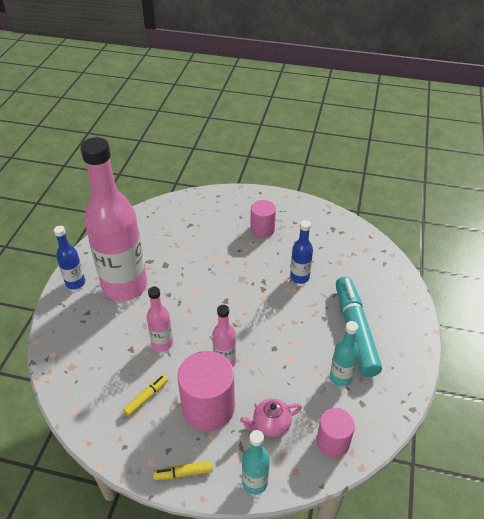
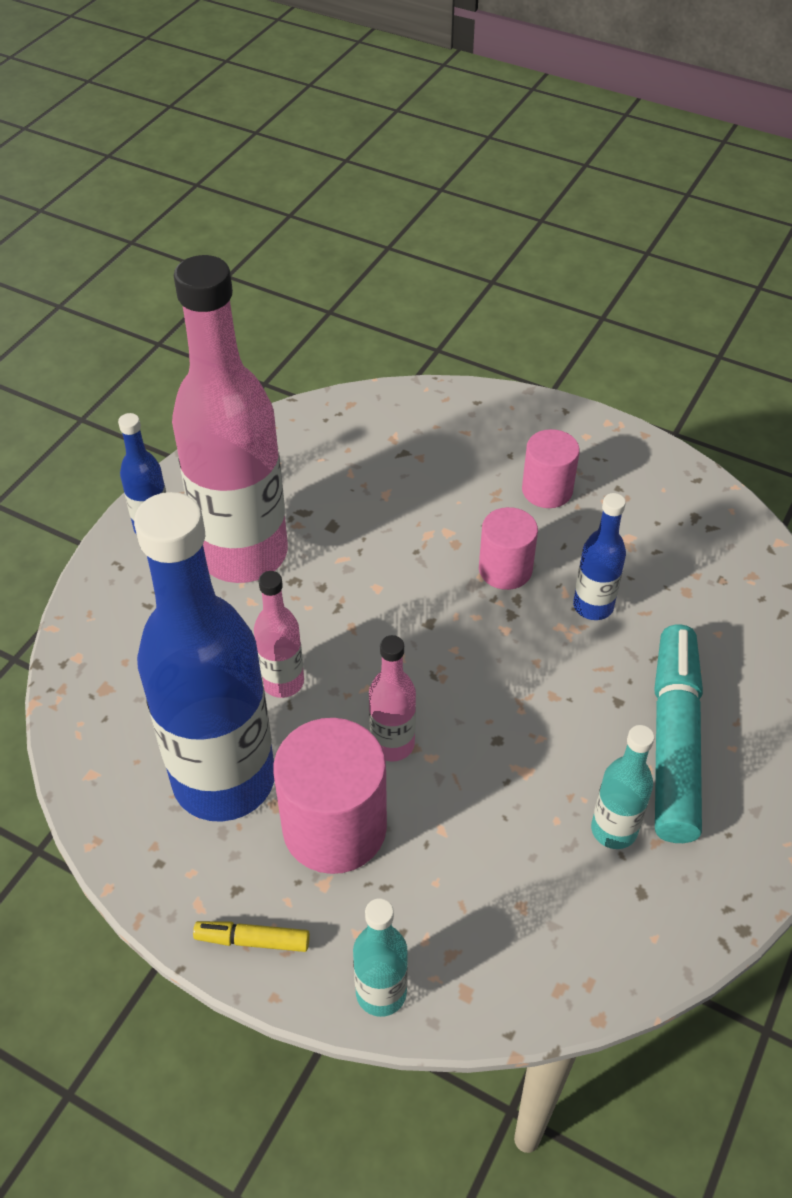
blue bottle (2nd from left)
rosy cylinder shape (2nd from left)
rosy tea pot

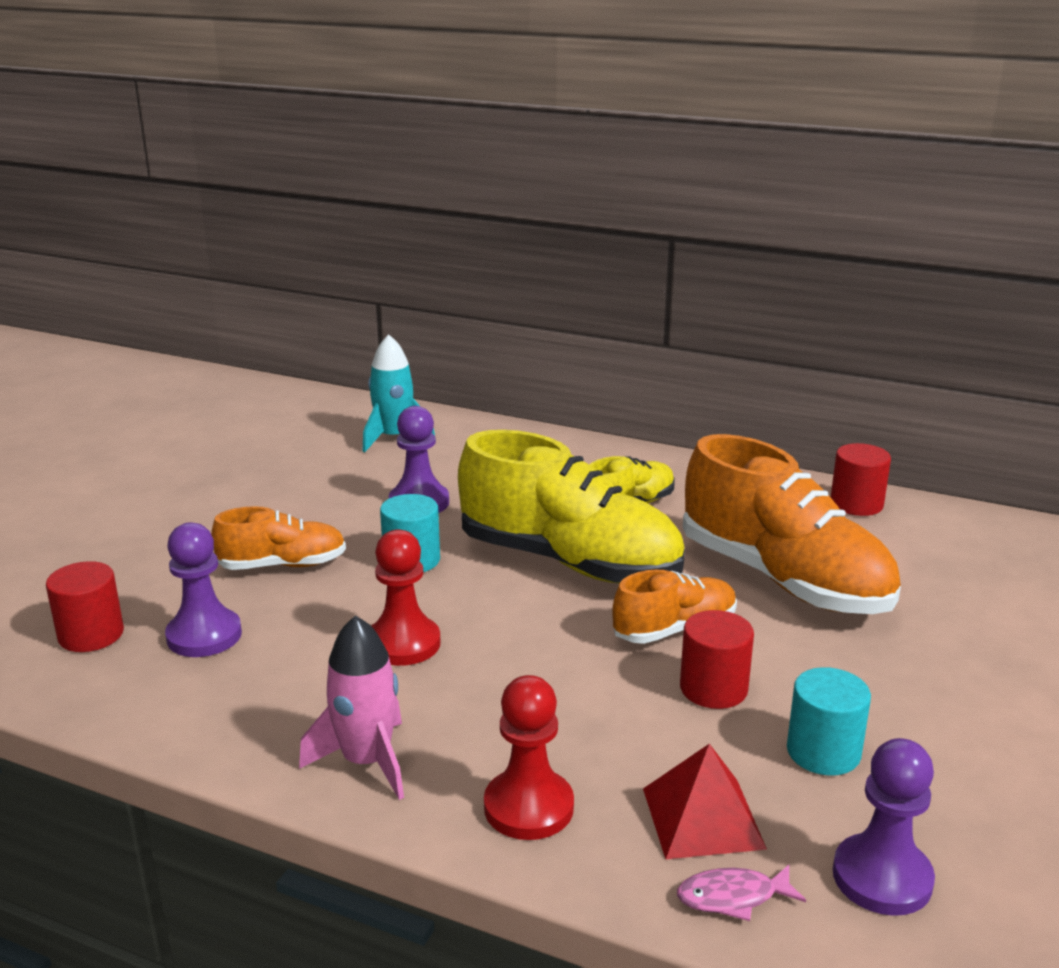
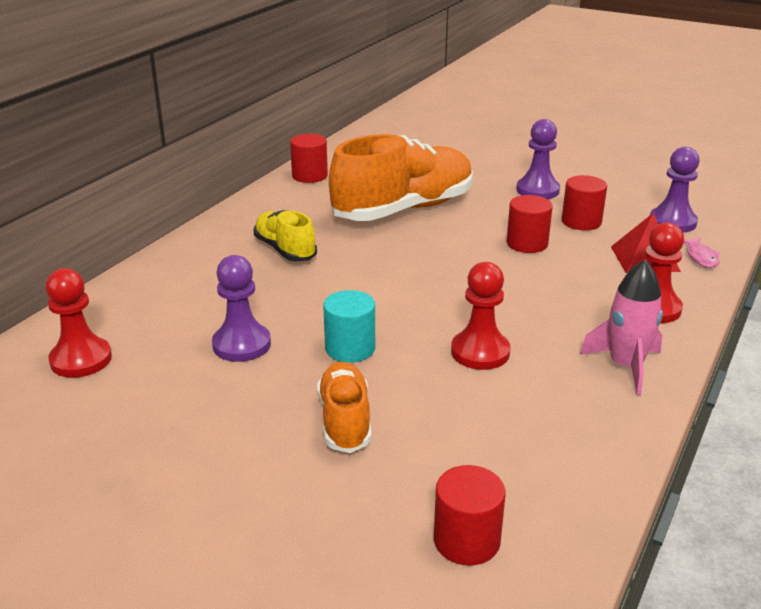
crimson pawn (1st from left)
royal purple pawn (2nd from left)
crimson cylinder shape (4th from left)
bright yellow shoe (1st from left in the first image)
bright orange shoe (2nd from left in the first image)

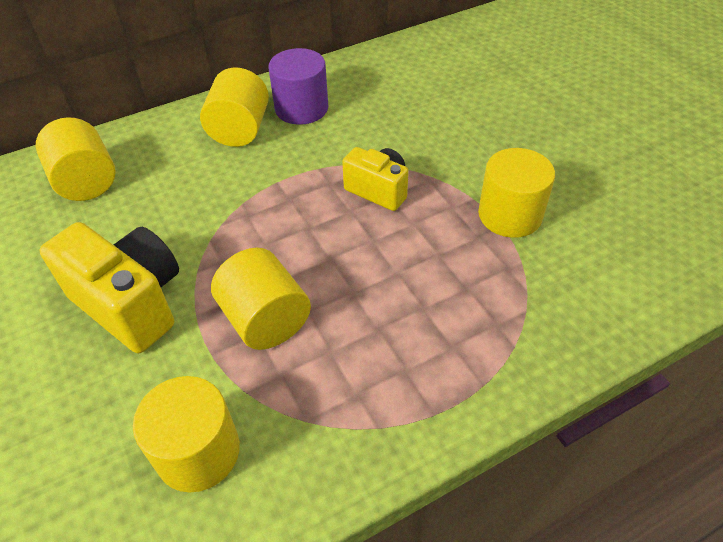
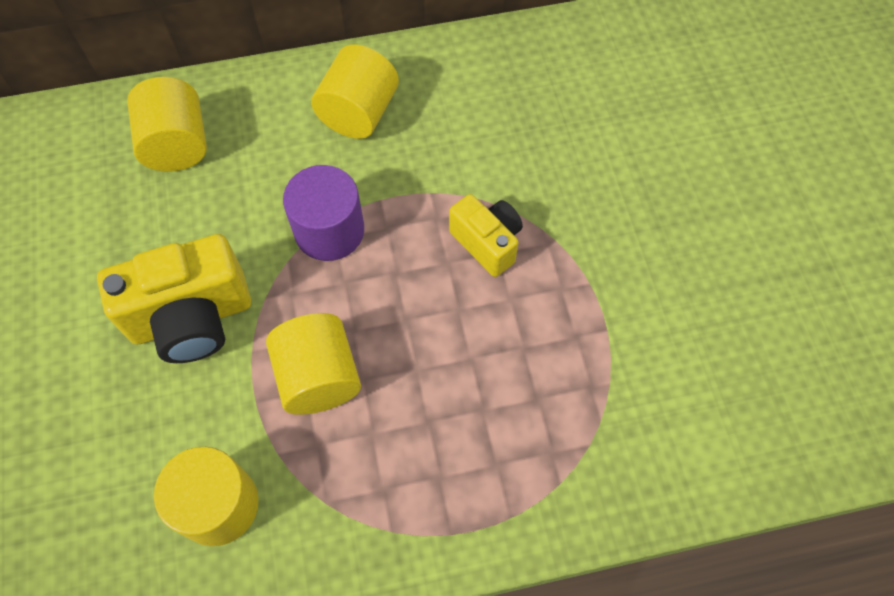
bright yellow compact camera (1st from left)
royal purple cylinder shape
bright yellow cylinder shape (5th from left in the first image)

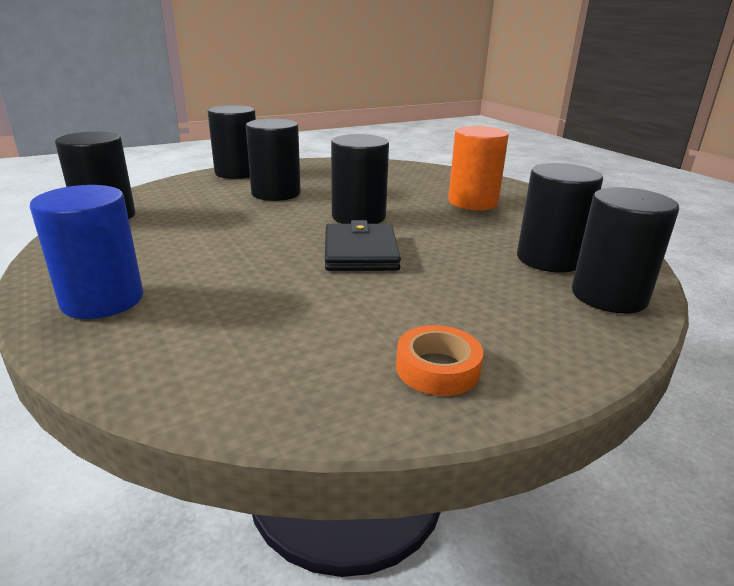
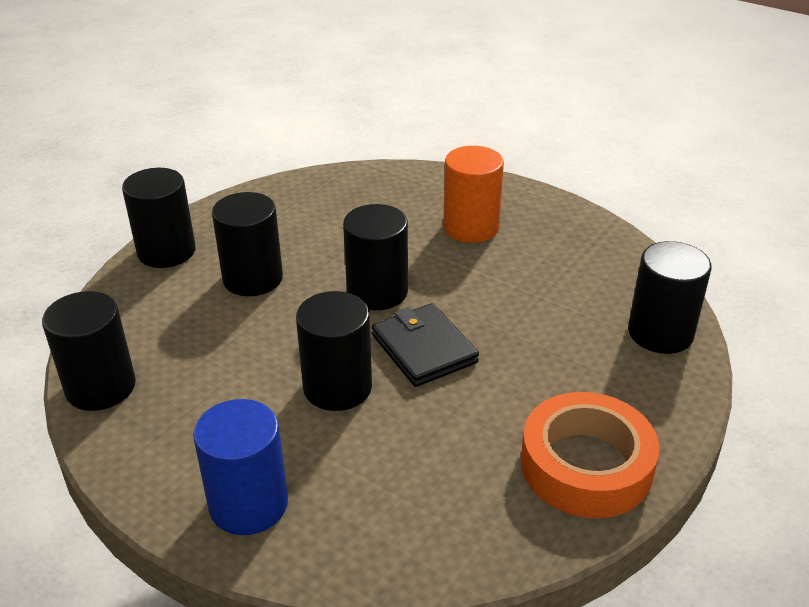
black cylinder shape (4th from left)
bright orange roll of tape

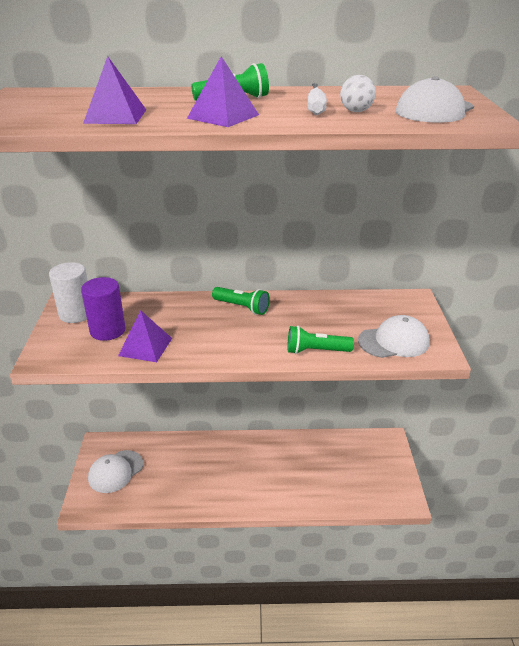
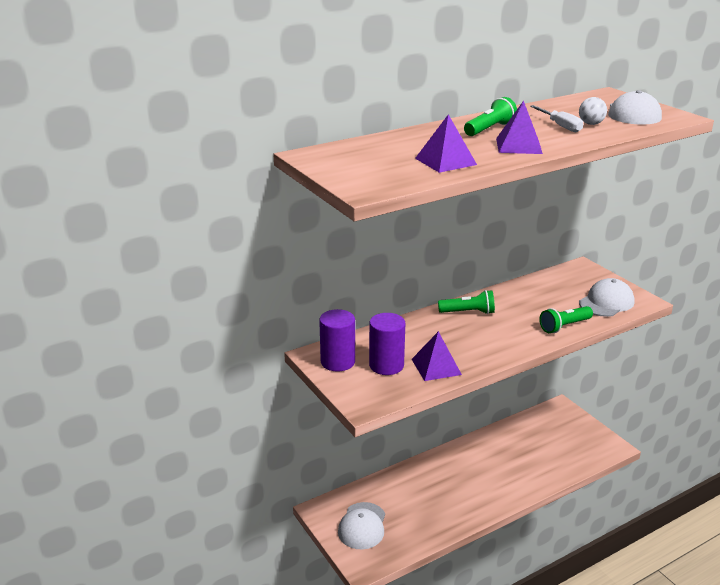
royal purple cylinder shape (1st from left)

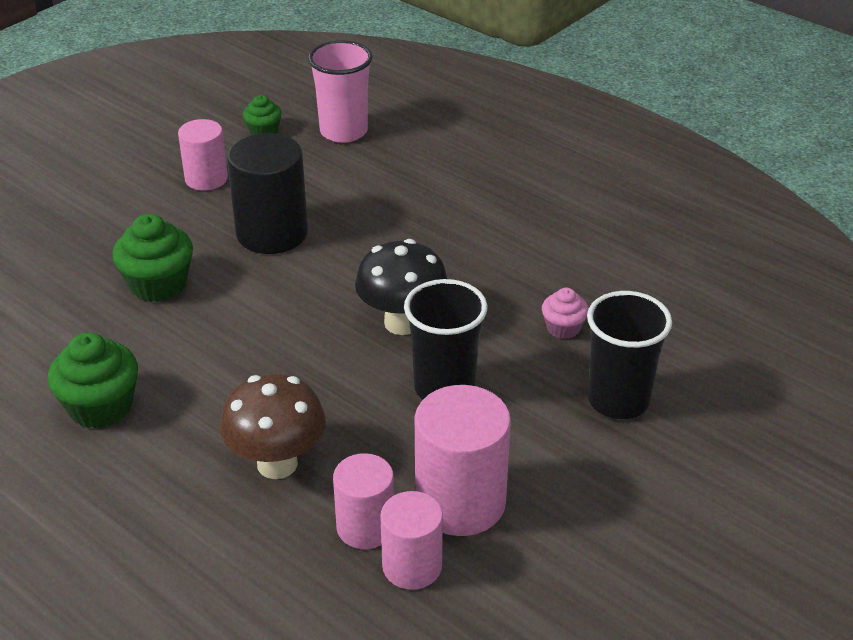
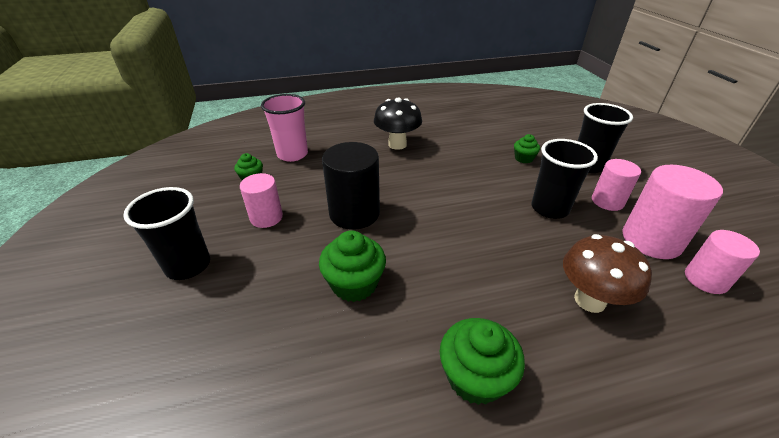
black tumbler (1st from left)
black fungus
emerald muffin (4th from left)
rosy cylinder shape (2nd from left)

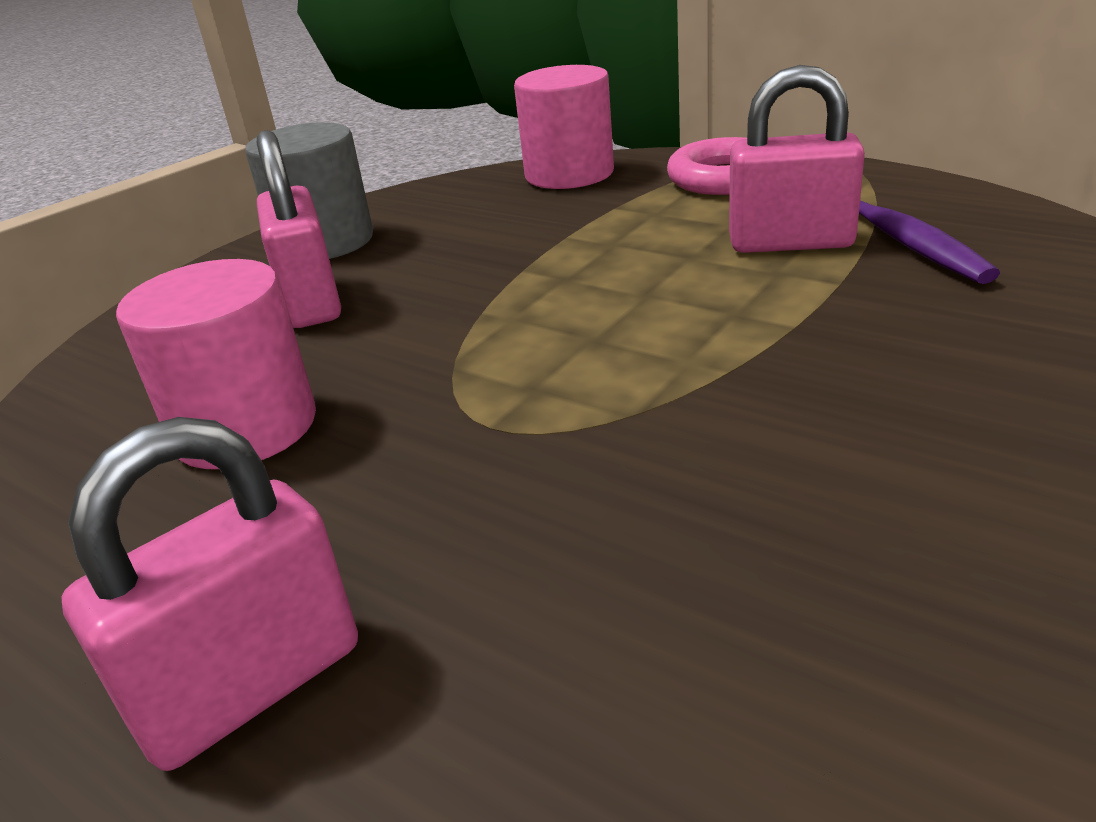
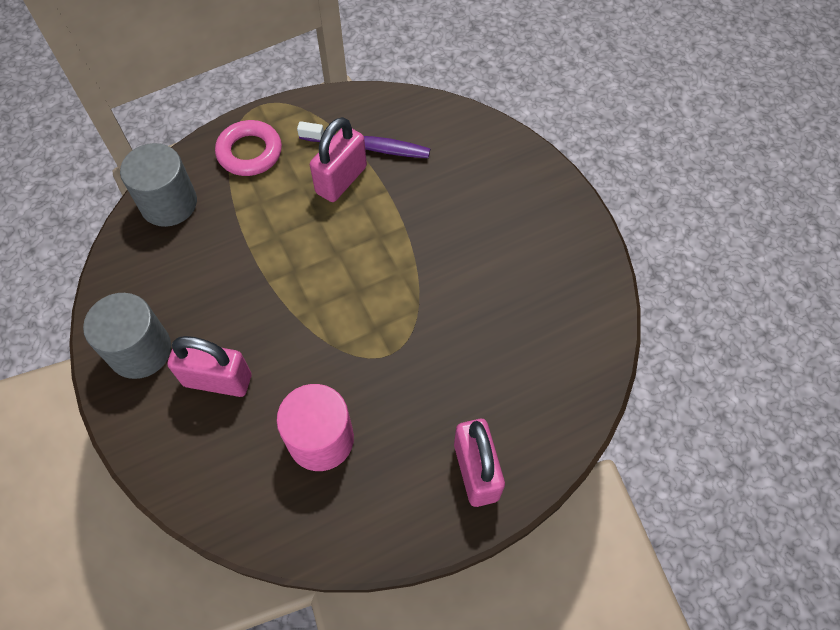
gray cylinder shape (2nd from left)

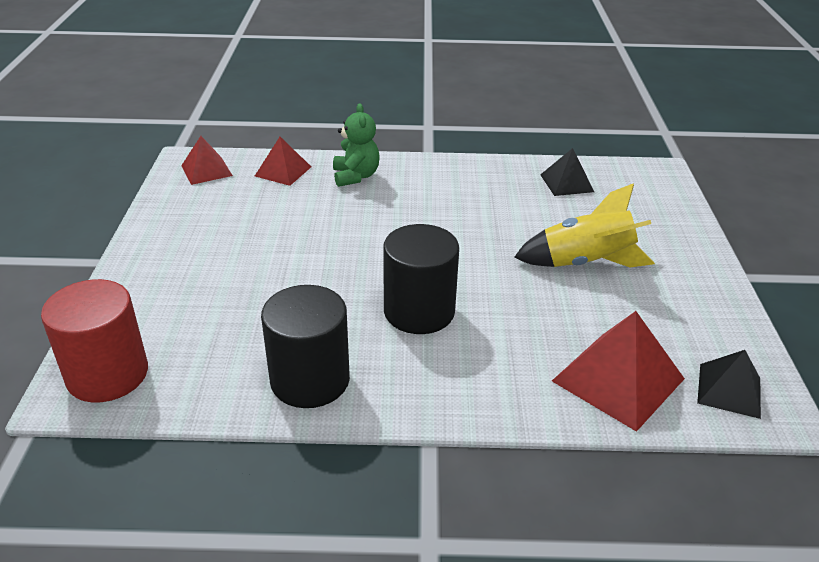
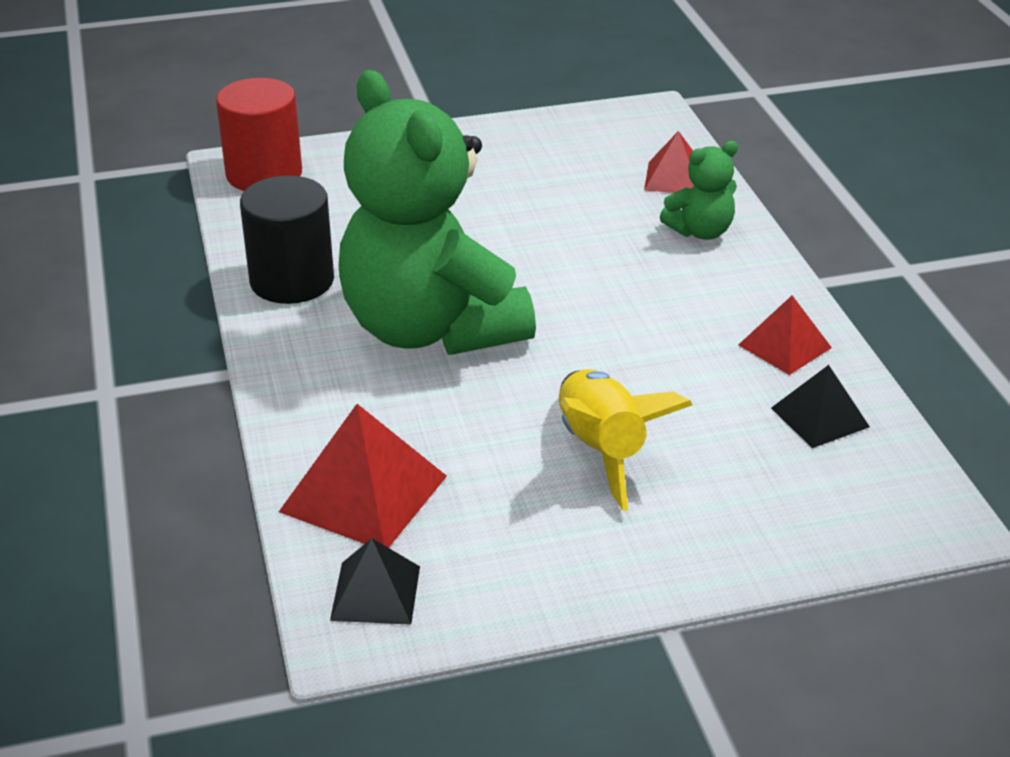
emerald teddy bear (1st from left)
crimson solid pyramid (3rd from left)

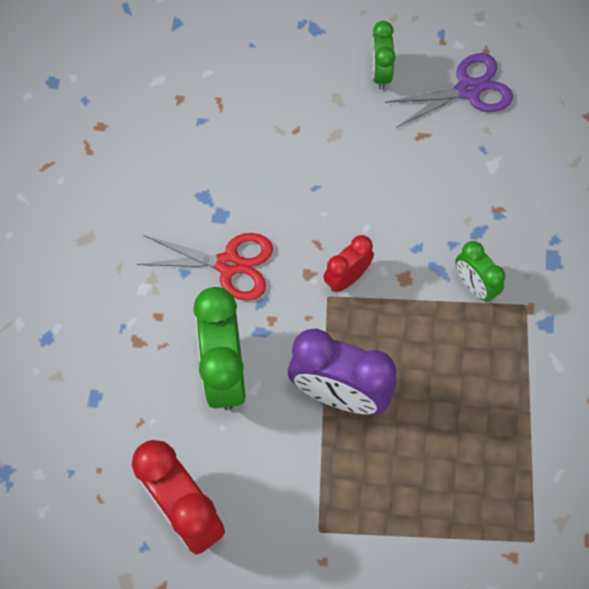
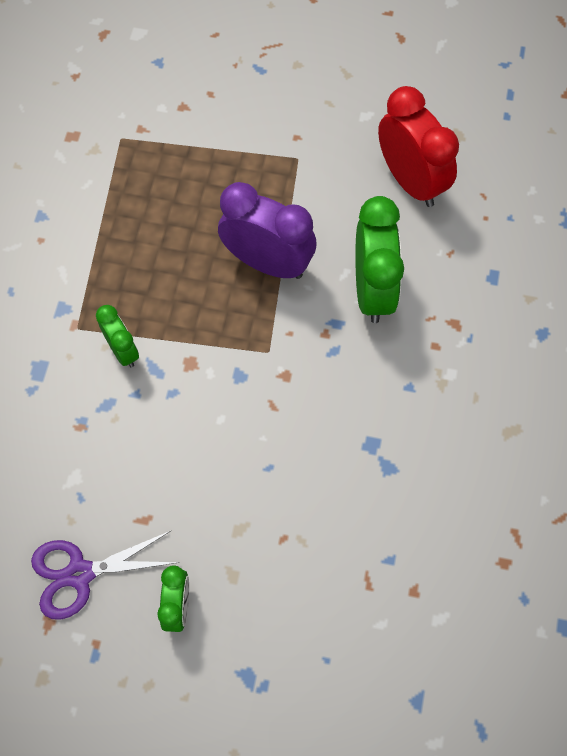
crimson scissors
crimson alarm clock (2nd from left in the first image)

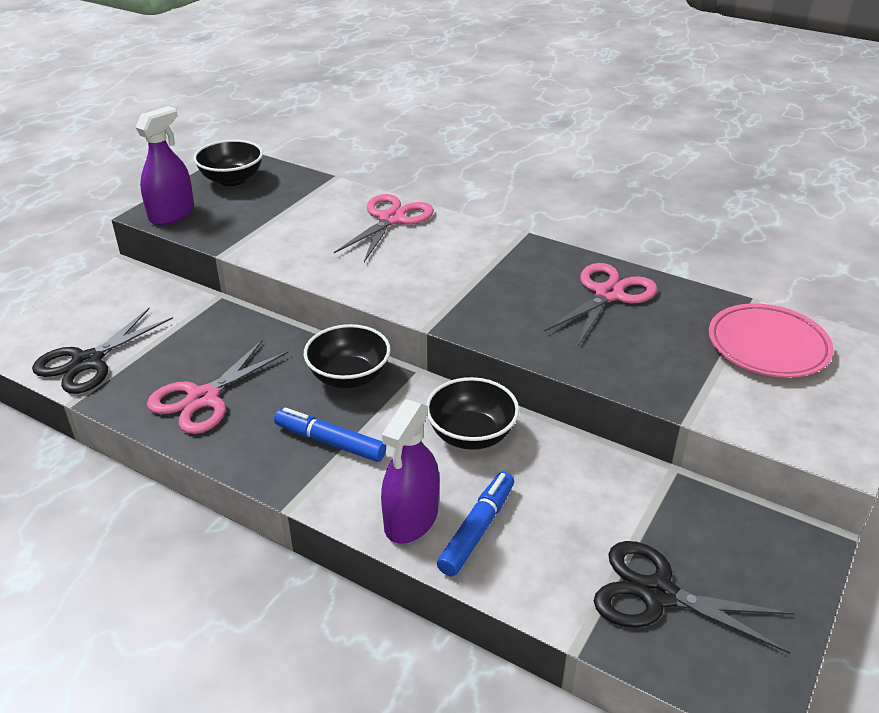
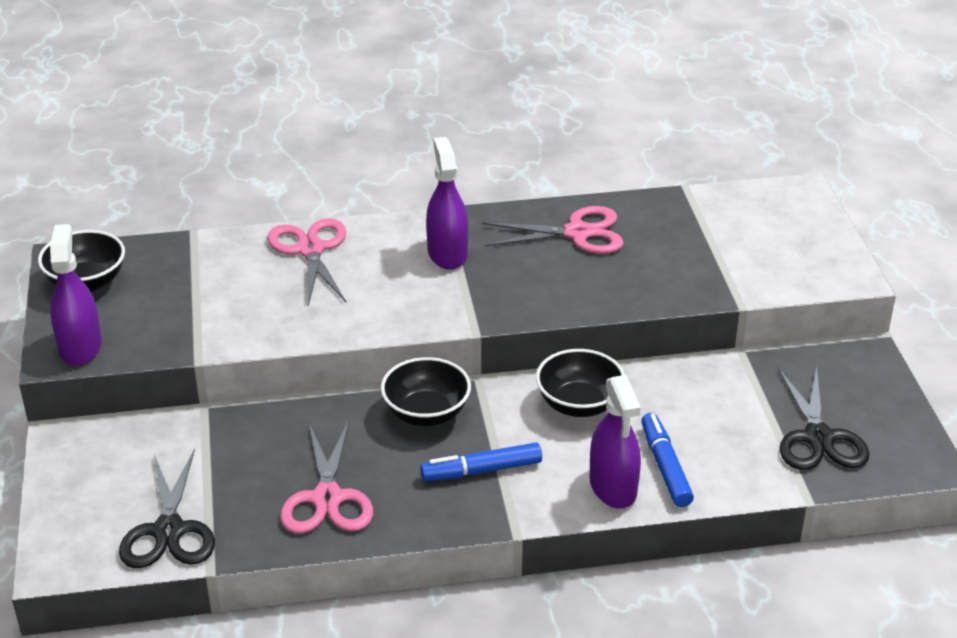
royal purple spray cleaner (2nd from left)
rosy scissors (3rd from left)
black scissors (2nd from left)
rosy flat dish

